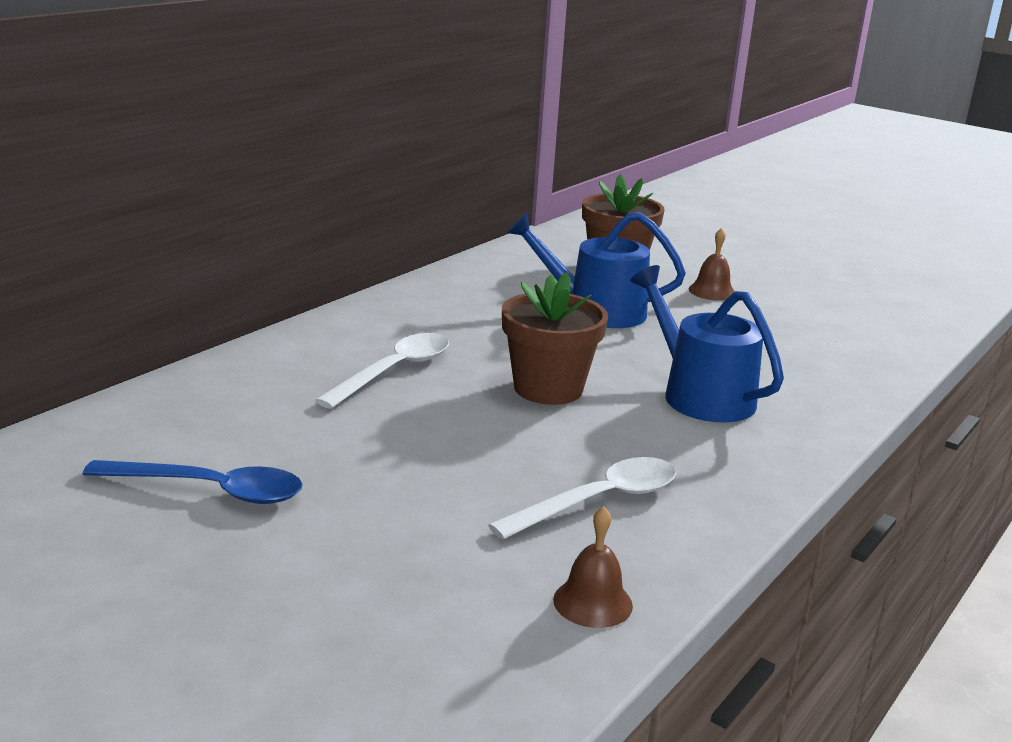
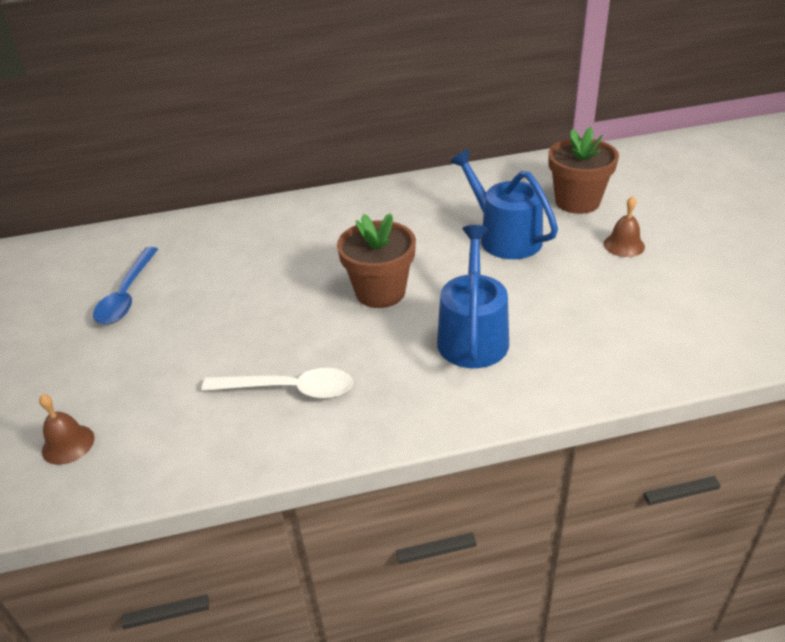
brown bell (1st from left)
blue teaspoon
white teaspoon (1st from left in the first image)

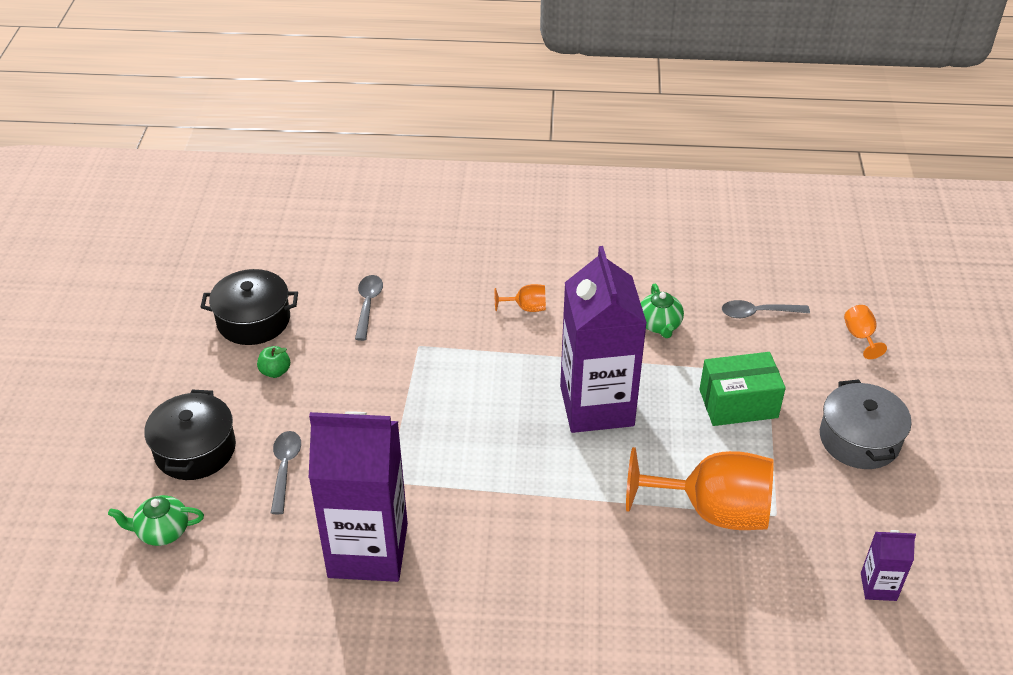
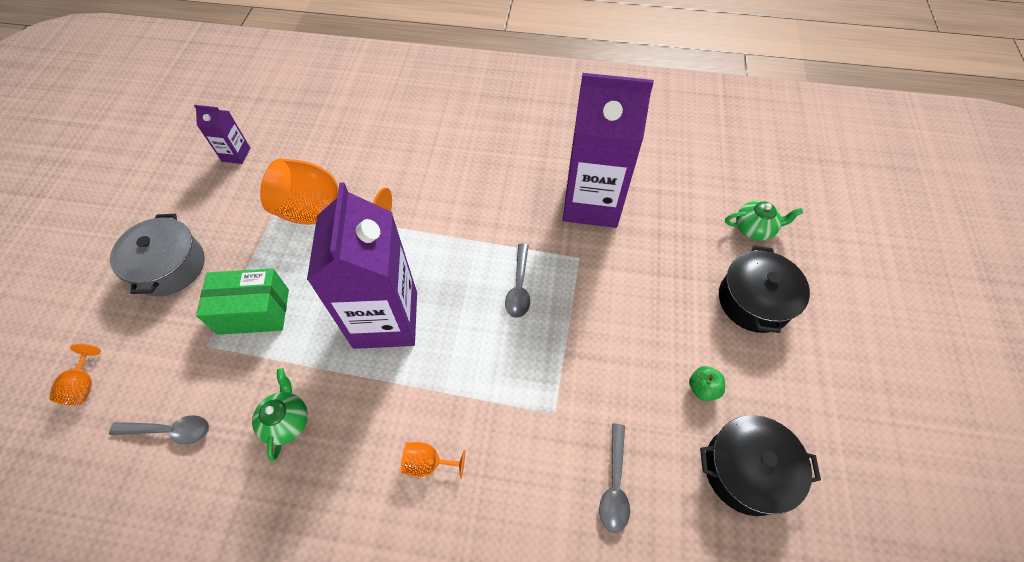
gray teaspoon (2nd from left)

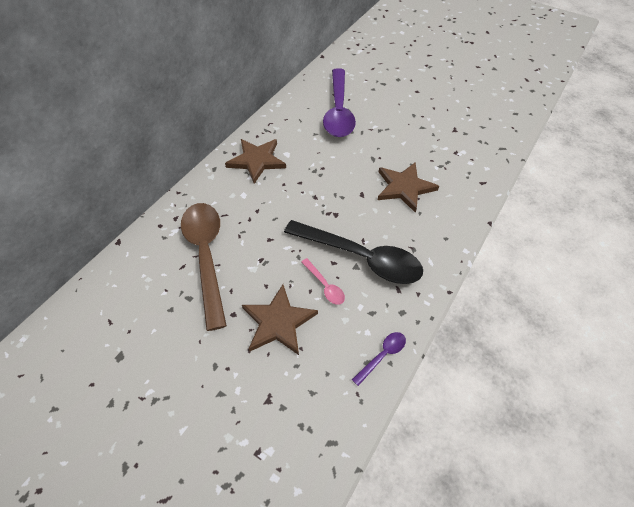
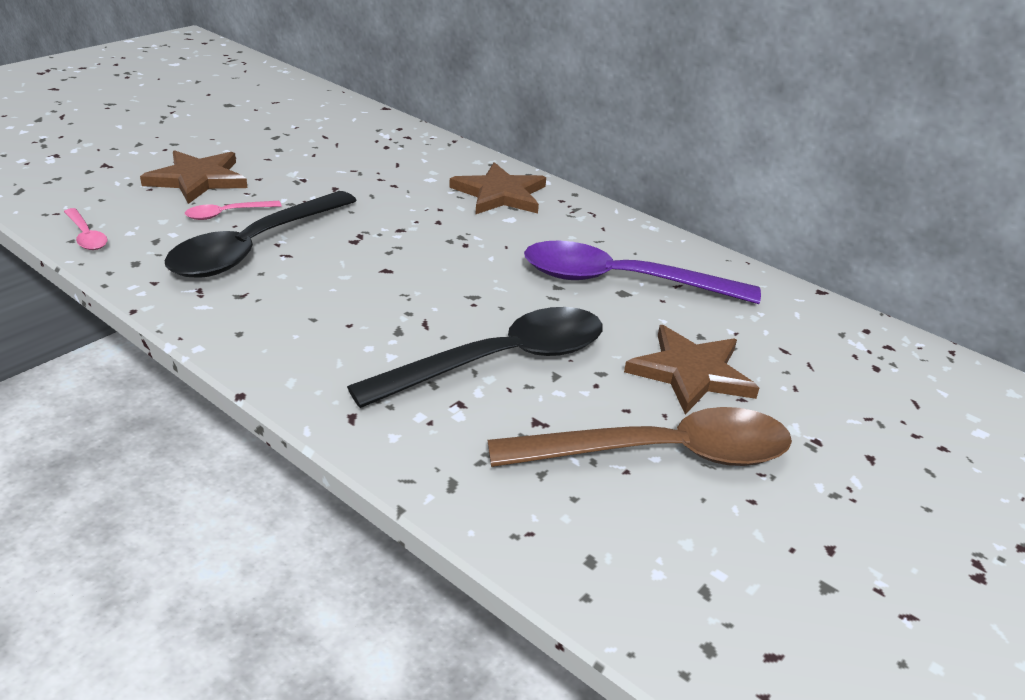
rosy teaspoon (1st from left)
black teaspoon (2nd from left)
brown teaspoon
brown five-pointed star (3rd from left)

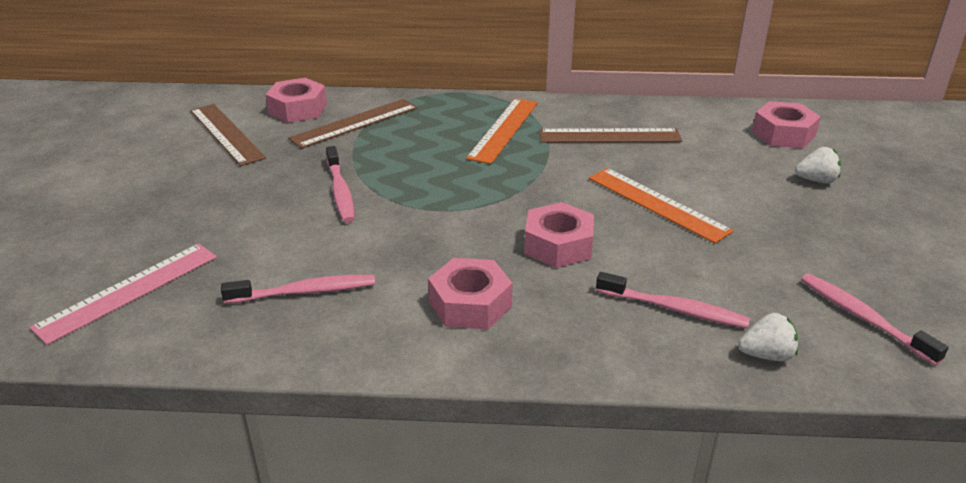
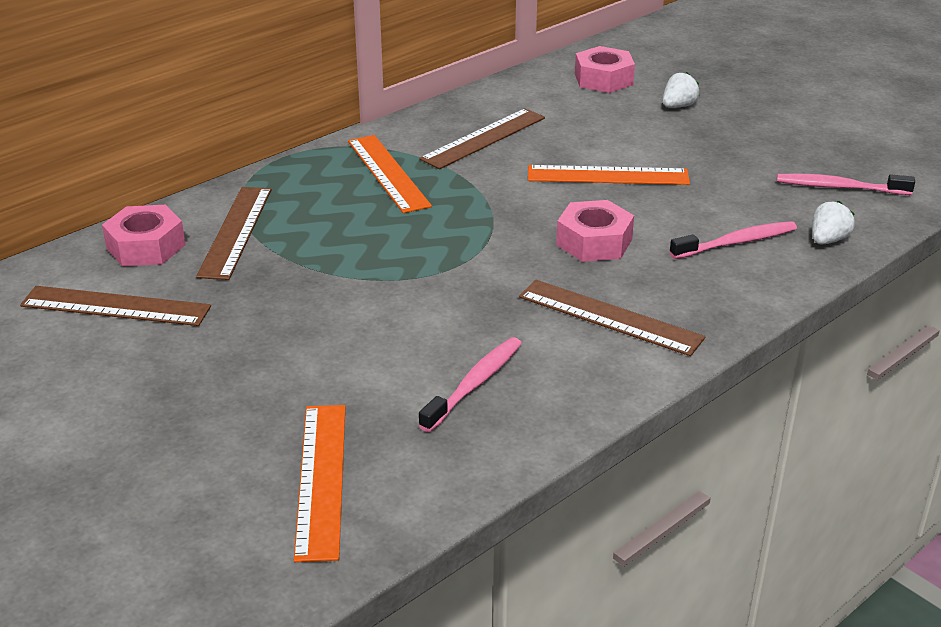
bright orange ruler (1st from left)
brown ruler (4th from left)
rosy tooth brush (2nd from left in the first image)

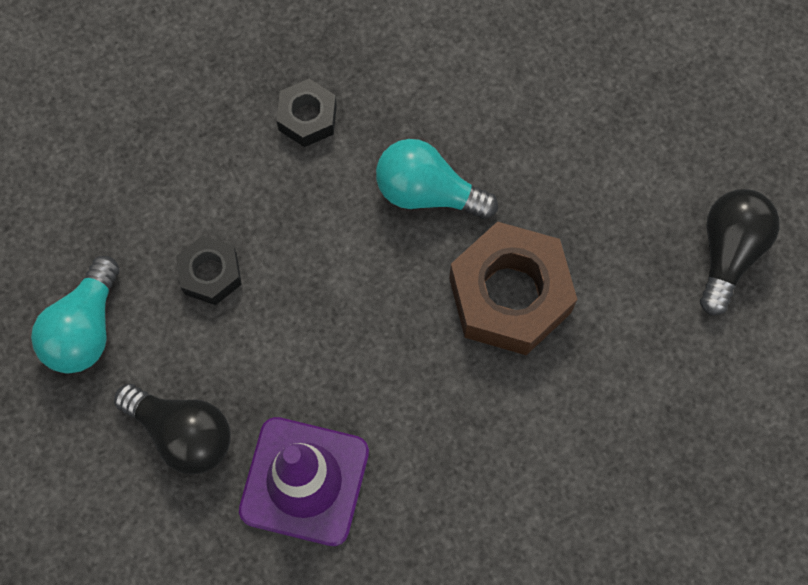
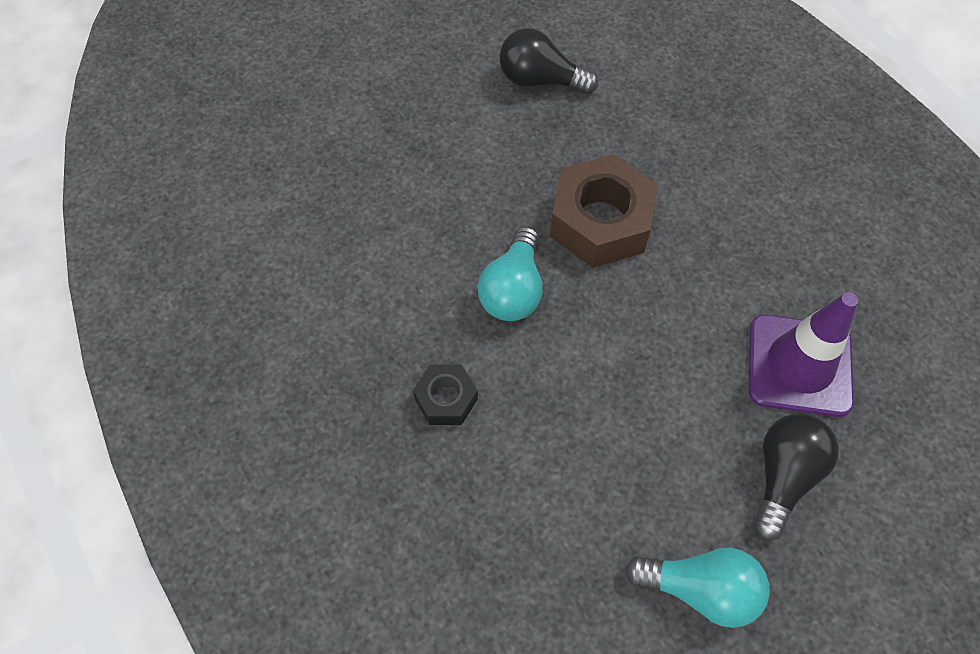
black hexagon nut (1st from left in the first image)

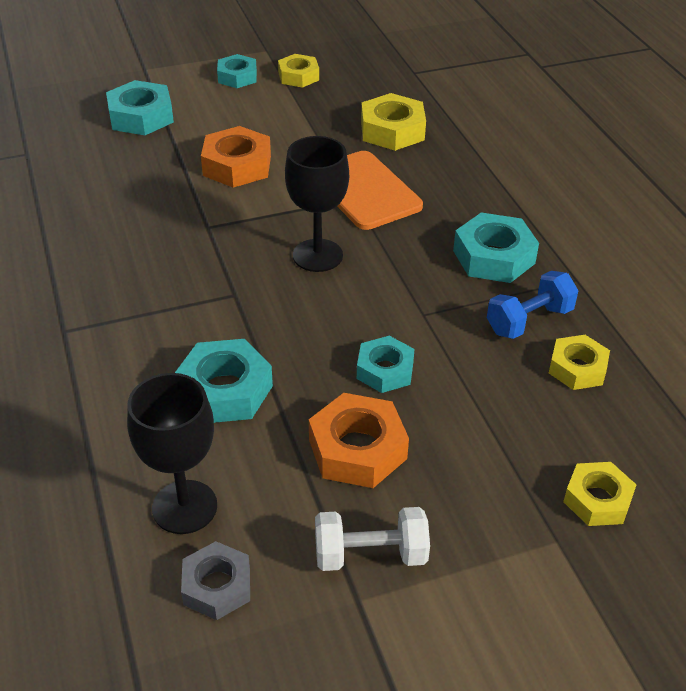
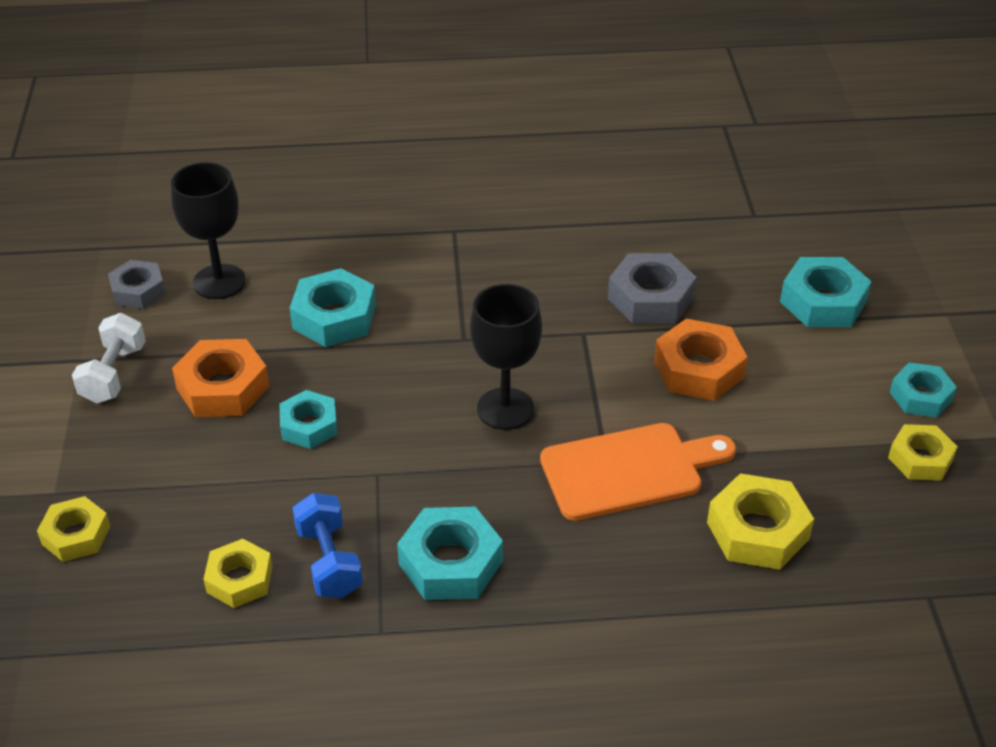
gray hexagon nut (2nd from left)

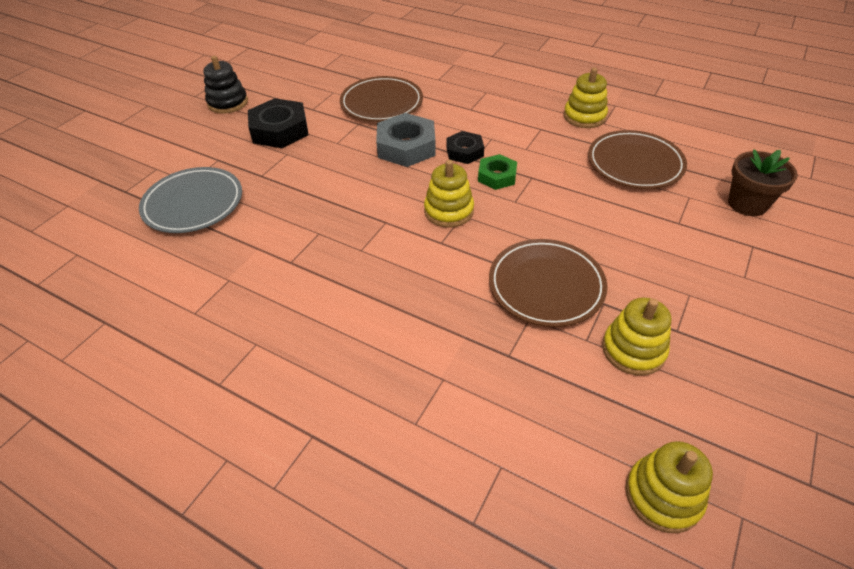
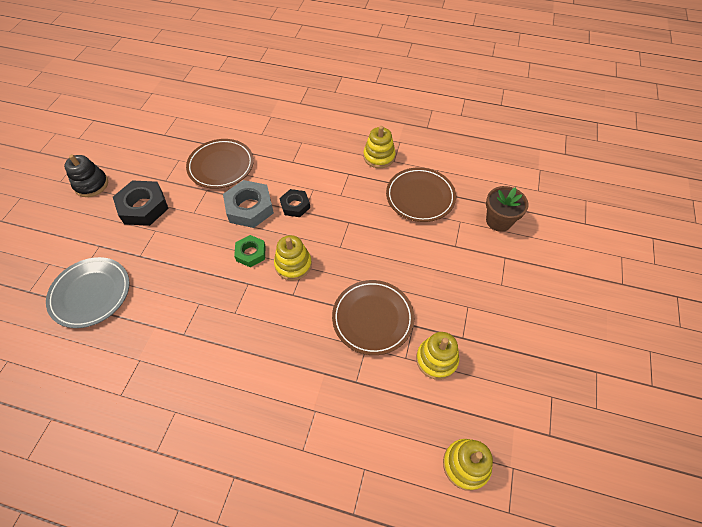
emerald hexagon nut

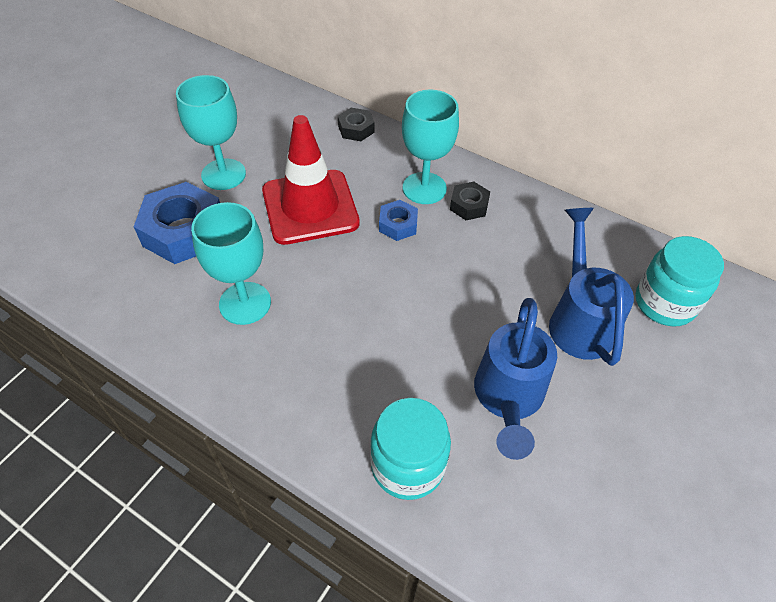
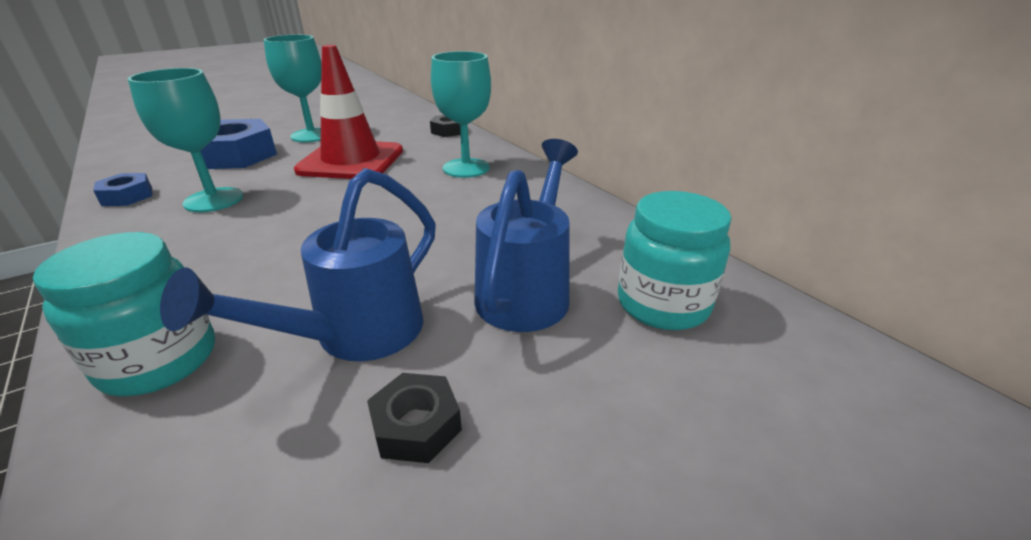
blue hexagon nut (1st from left)
black hexagon nut (1st from left)

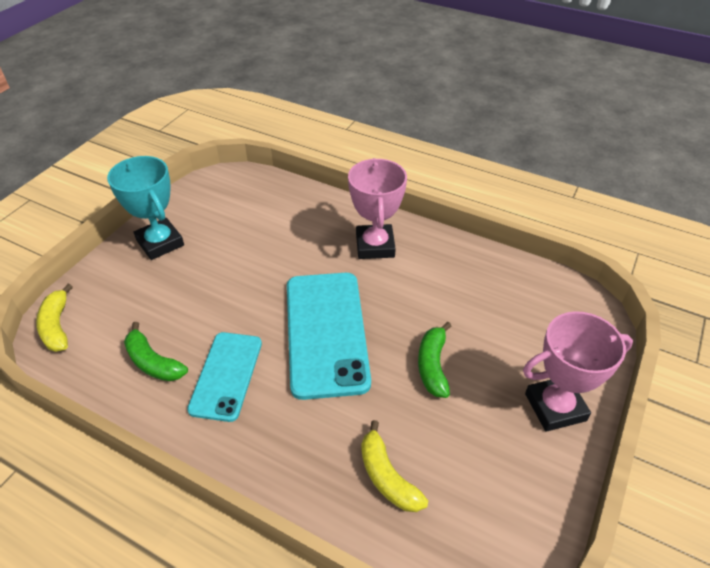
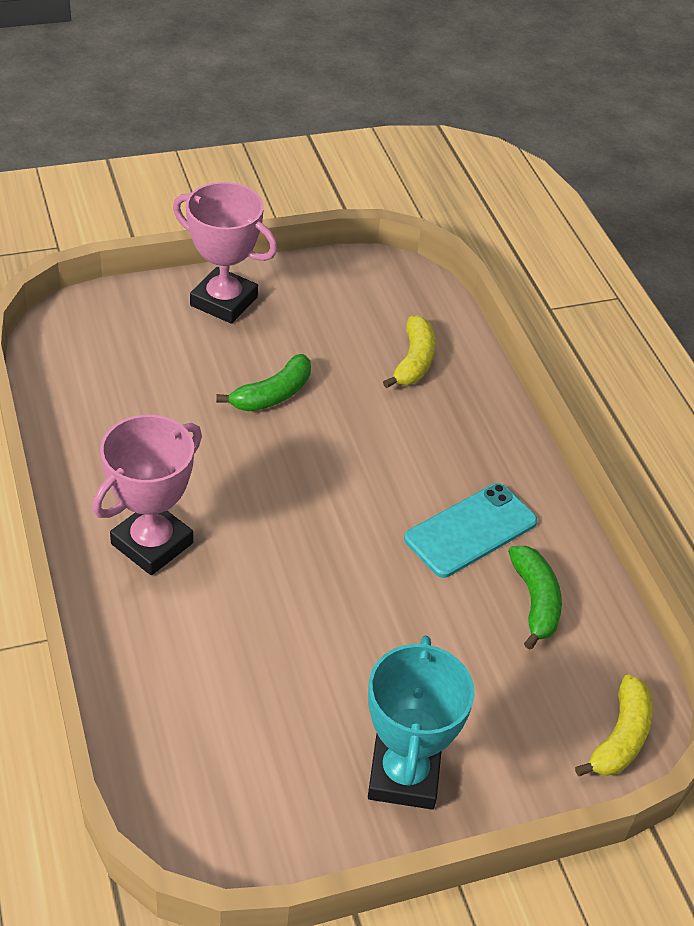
turquoise smartphone (2nd from left in the first image)

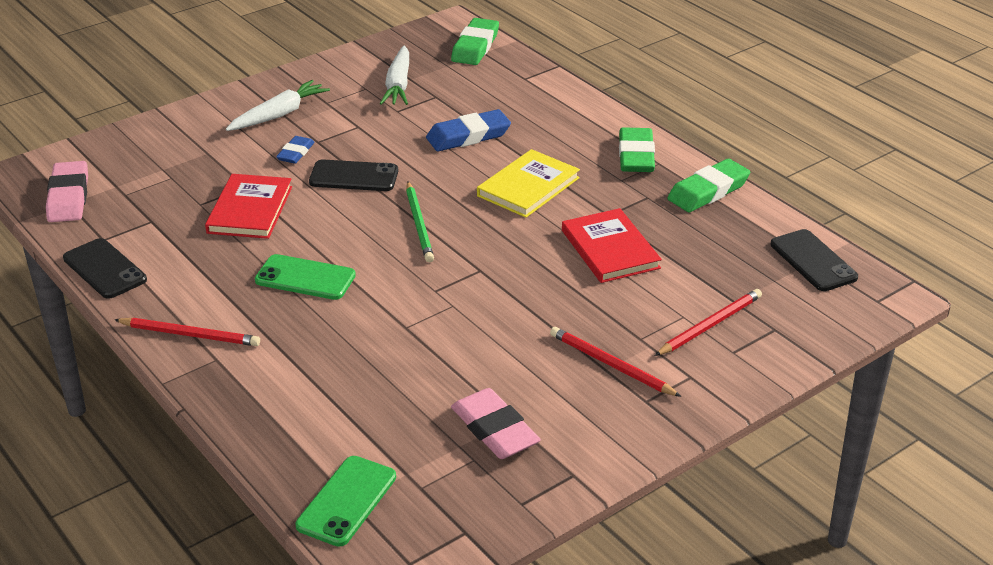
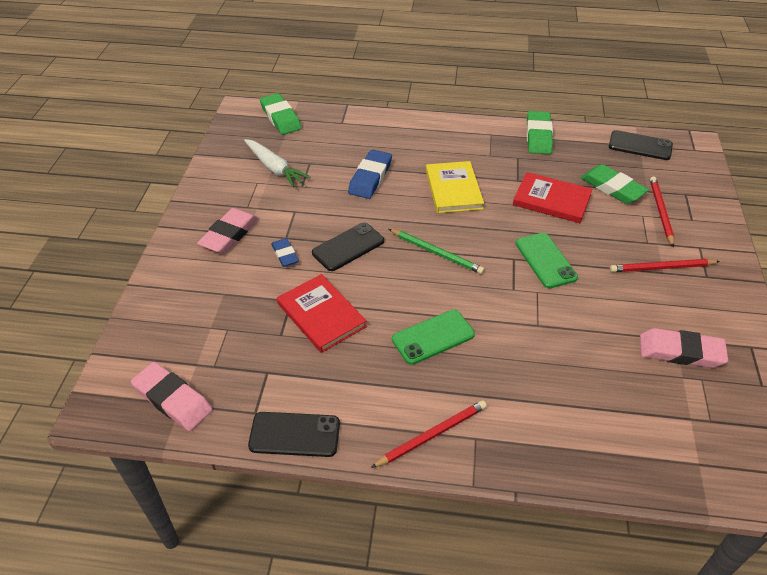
rosy eraser (2nd from left)
emerald smartphone (2nd from left)
emerald eraser (3rd from left)

